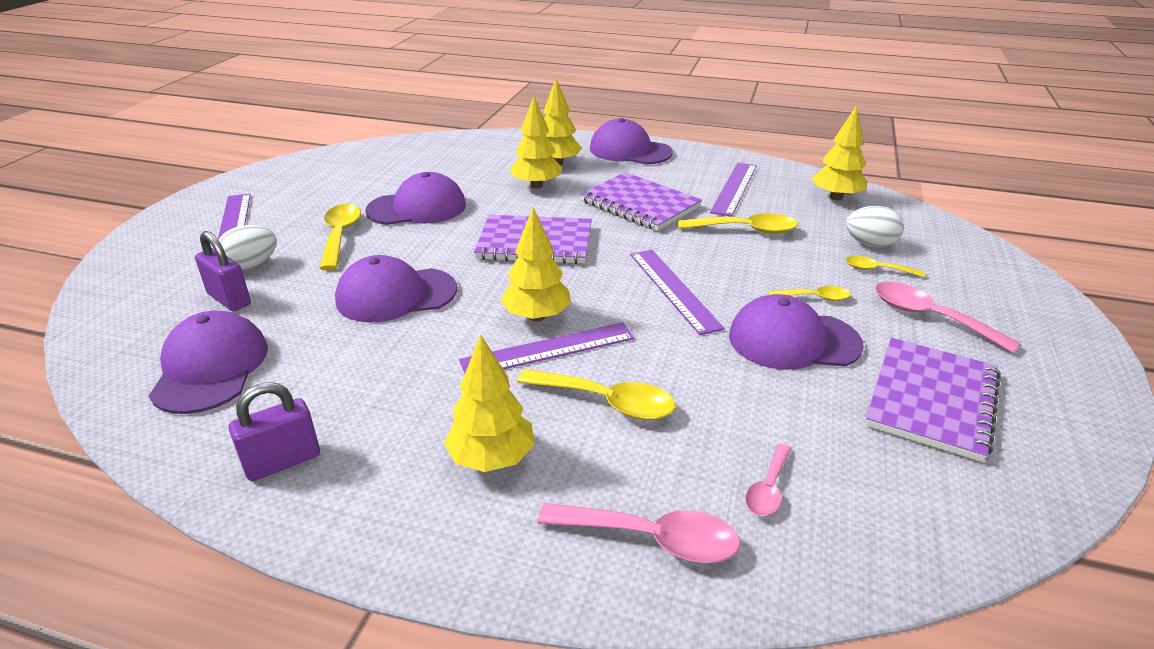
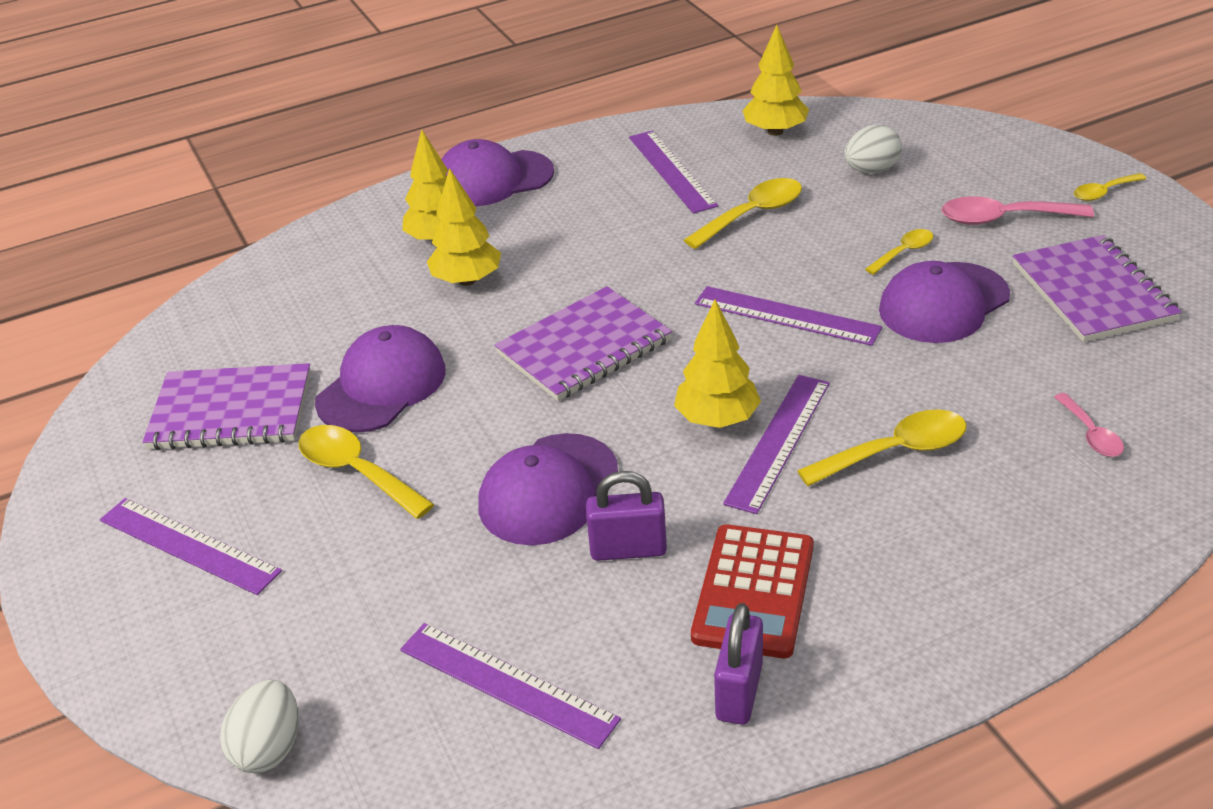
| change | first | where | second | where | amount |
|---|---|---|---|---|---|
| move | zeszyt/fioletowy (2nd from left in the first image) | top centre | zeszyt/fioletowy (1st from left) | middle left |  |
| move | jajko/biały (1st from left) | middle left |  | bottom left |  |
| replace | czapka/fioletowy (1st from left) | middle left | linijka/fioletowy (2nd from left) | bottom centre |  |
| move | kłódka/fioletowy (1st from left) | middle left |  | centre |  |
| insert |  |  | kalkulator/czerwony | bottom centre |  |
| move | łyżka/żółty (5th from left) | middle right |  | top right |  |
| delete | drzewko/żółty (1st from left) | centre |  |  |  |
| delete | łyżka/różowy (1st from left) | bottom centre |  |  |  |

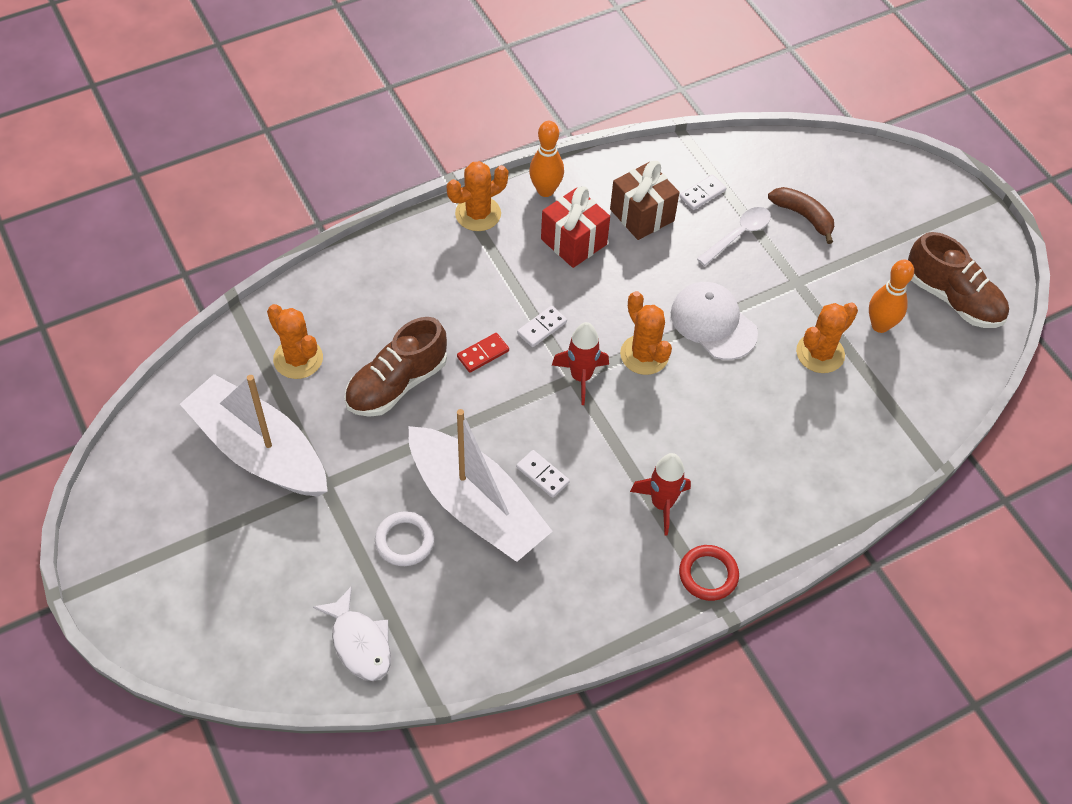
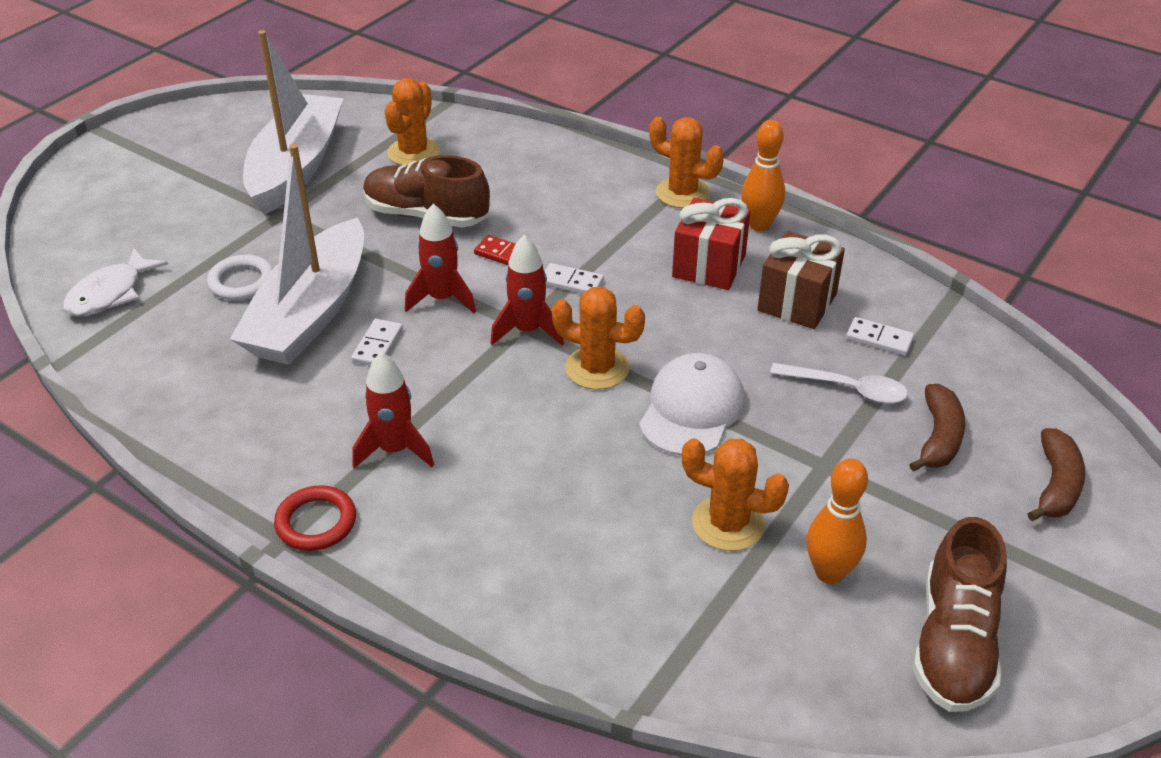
| change | first | where | second | where | amount |
|---|---|---|---|---|---|
| insert |  |  | rakieta/czerwony (2nd from left) | centre |  |
| rotate | kaktus/pomarańczowy (3rd from left in the first image) | centre | kaktus/pomarańczowy (2nd from left) | centre | 75 degrees clockwise |
| insert |  |  | banan/brązowy (2nd from left) | middle right |  |

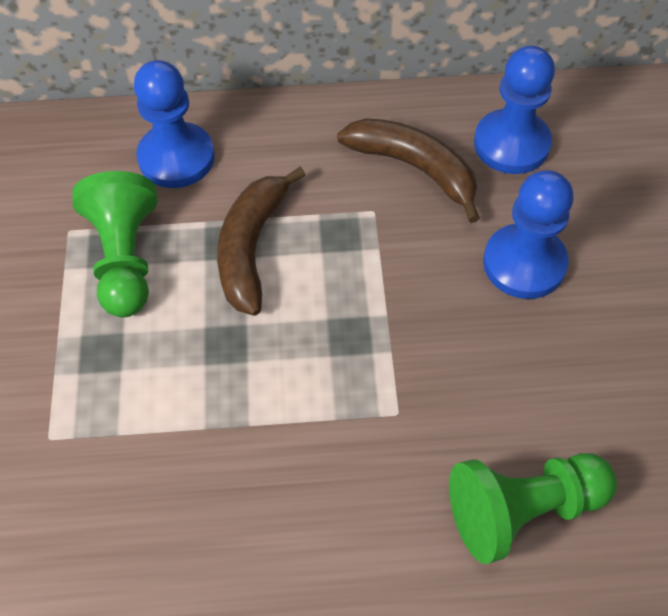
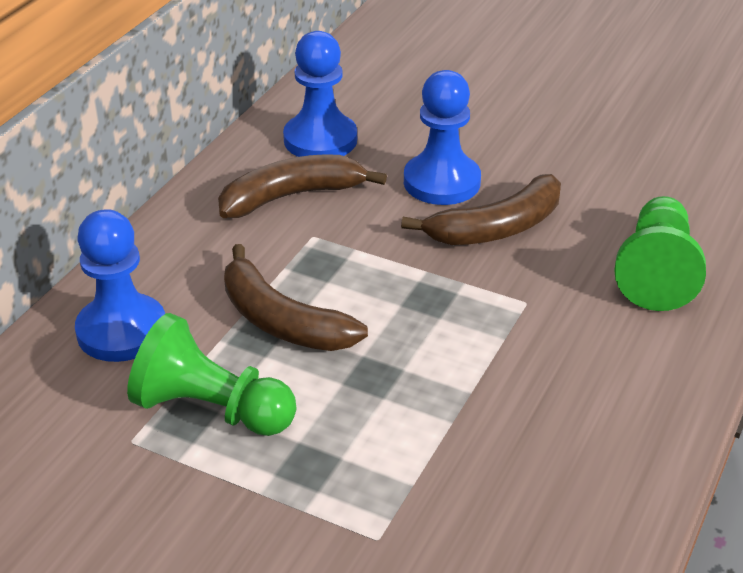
| change | first | where | second | where | amount |
|---|---|---|---|---|---|
| insert |  |  | banan/brązowy (3rd from left) | centre |  |

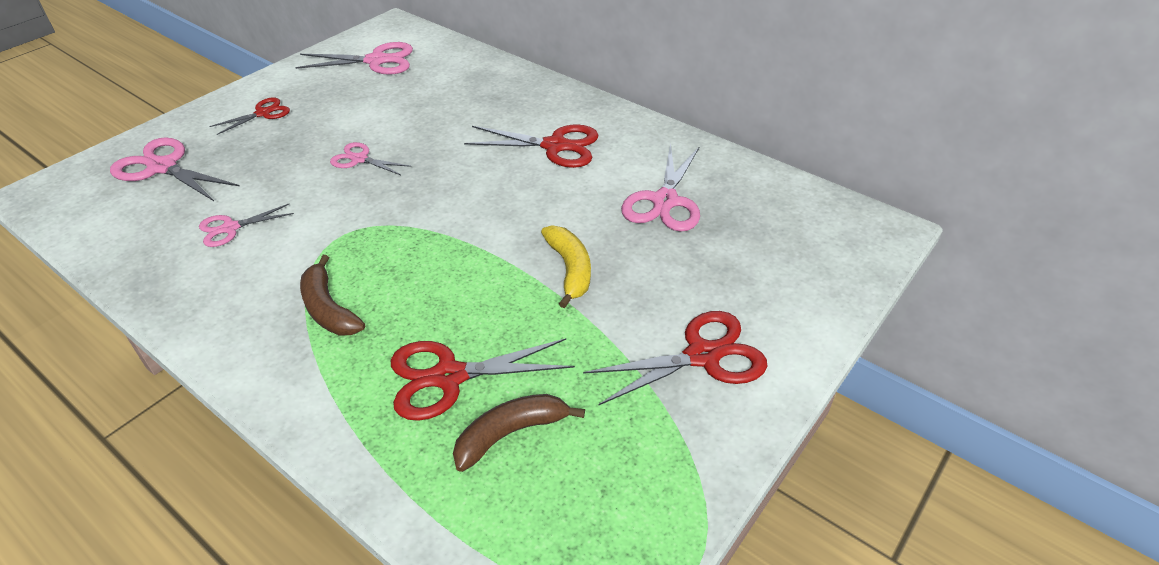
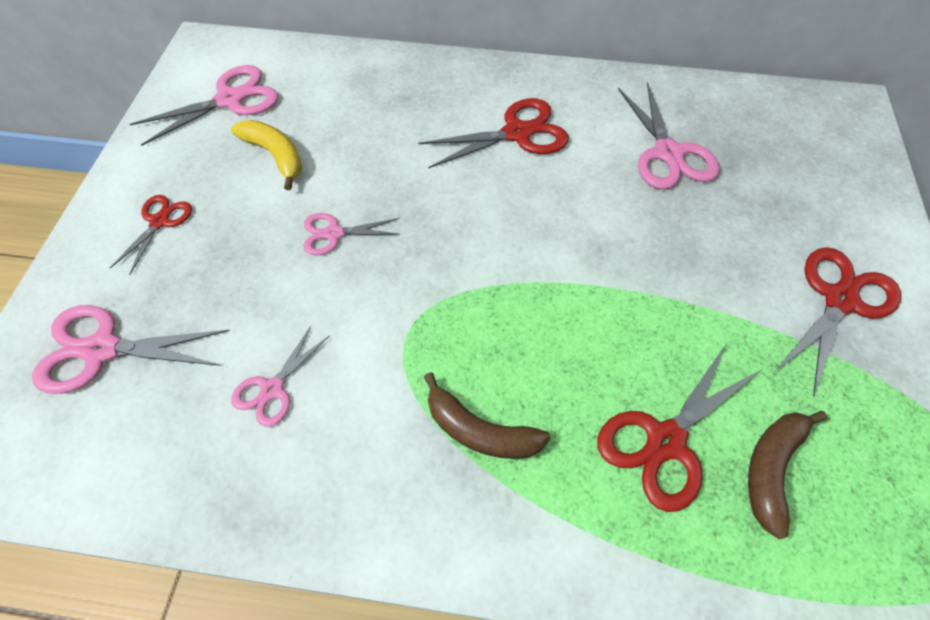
| change | first | where | second | where | amount |
|---|---|---|---|---|---|
| move | banan/żółty | centre |  | top left |  |

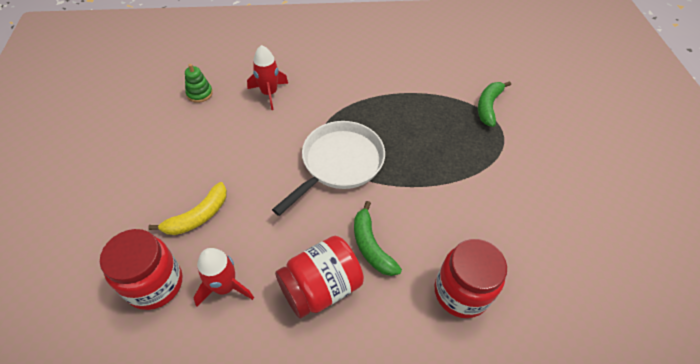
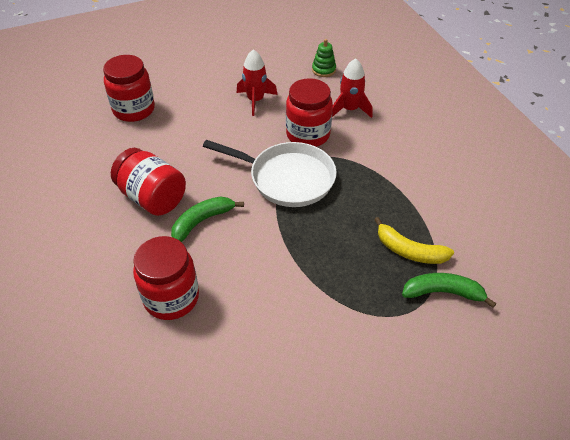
| change | first | where | second | where | amount |
|---|---|---|---|---|---|
| move | rakieta/czerwony (1st from left) | bottom left |  | top centre |  |
| insert |  |  | słoik/czerwony (4th from left) | top centre |  |
| move | banan/żółty | middle left |  | middle right |  |

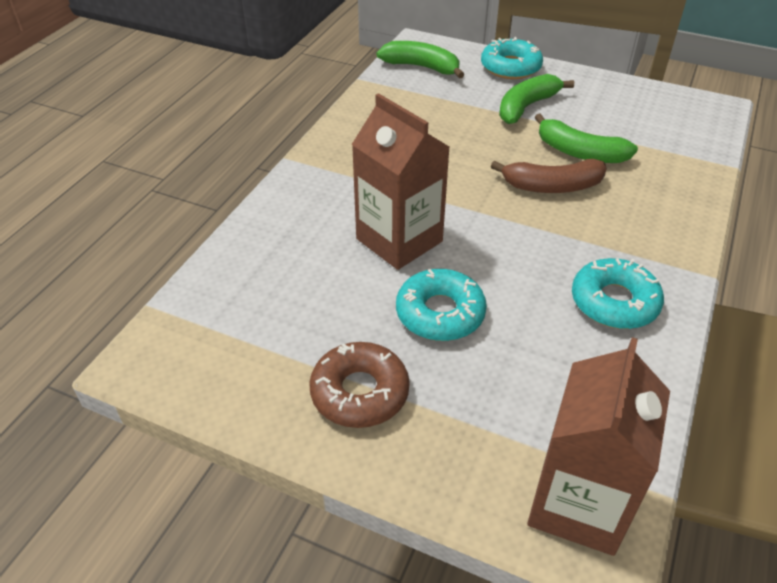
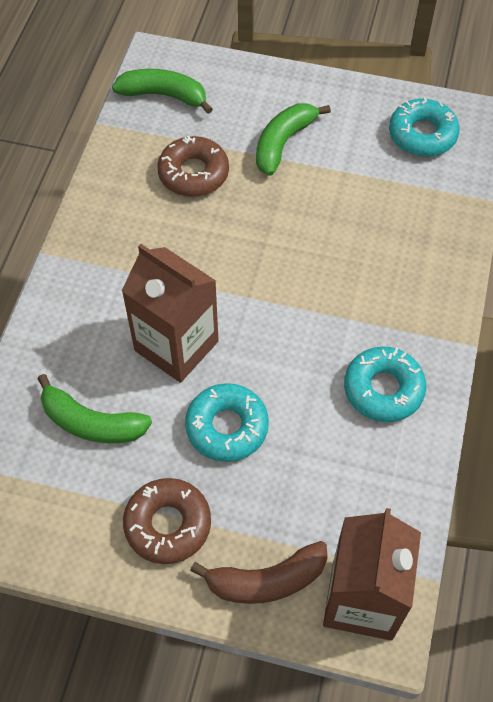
| change | first | where | second | where | amount |
|---|---|---|---|---|---|
| move | banan/zielony (3rd from left in the first image) | top right | banan/zielony (1st from left) | middle left |  |
| insert |  |  | donut/brązowy (2nd from left) | top centre |  |
| move | banan/brązowy | top right |  | bottom centre |  |
| move | donut/turkusowy (2nd from left in the first image) | top centre | donut/turkusowy (3rd from left) | top right |  |

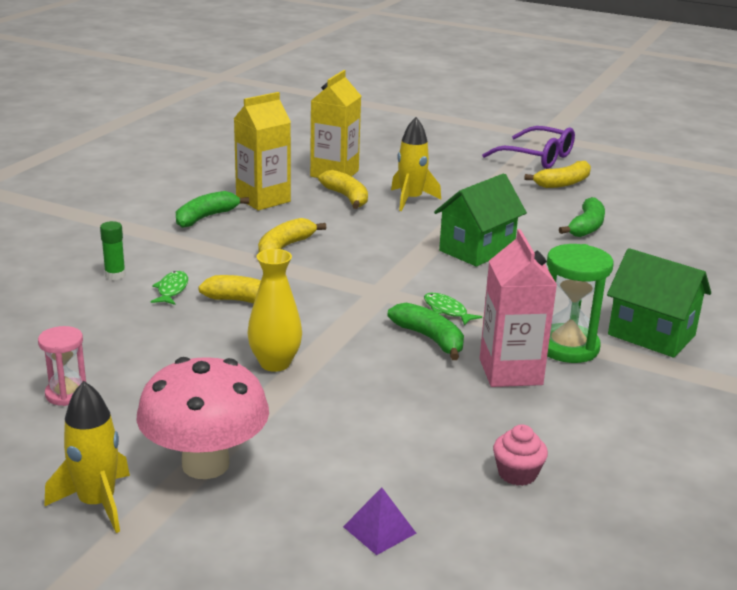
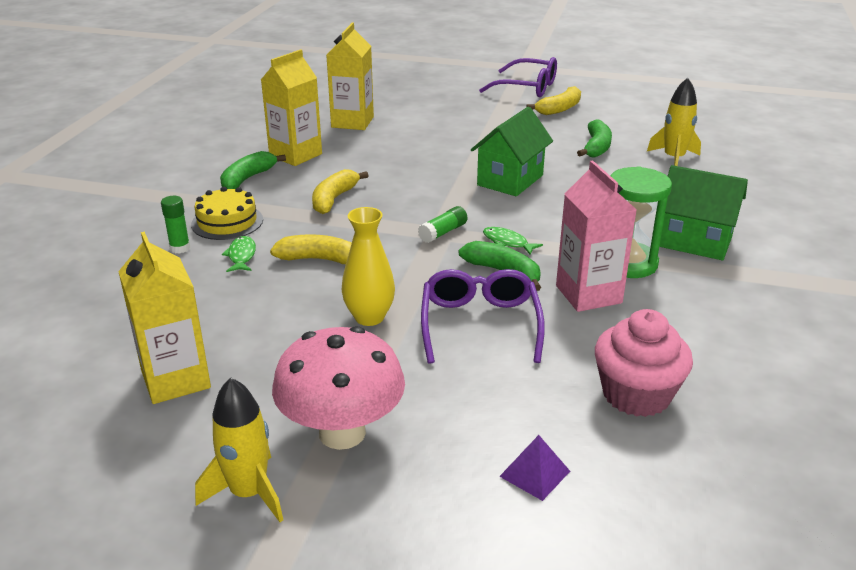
| change | first | where | second | where | amount |
|---|---|---|---|---|---|
| replace | klepsydra/różowy | middle left | karton mleka/żółty (1st from left) | middle left |  |
| insert |  |  | tort/żółty | middle left |  |
| insert |  |  | klej w sztyfcie/zielony (2nd from left) | centre |  |
| insert |  |  | okulary/fioletowy (1st from left) | centre |  |
| resize | muffinka/różowy | bottom right |  | middle right | x1.83 |
| move | rakieta/żółty (2nd from left) | top centre |  | top right |  |
| delete | banan/żółty (3rd from left) | top centre |  |  |  |

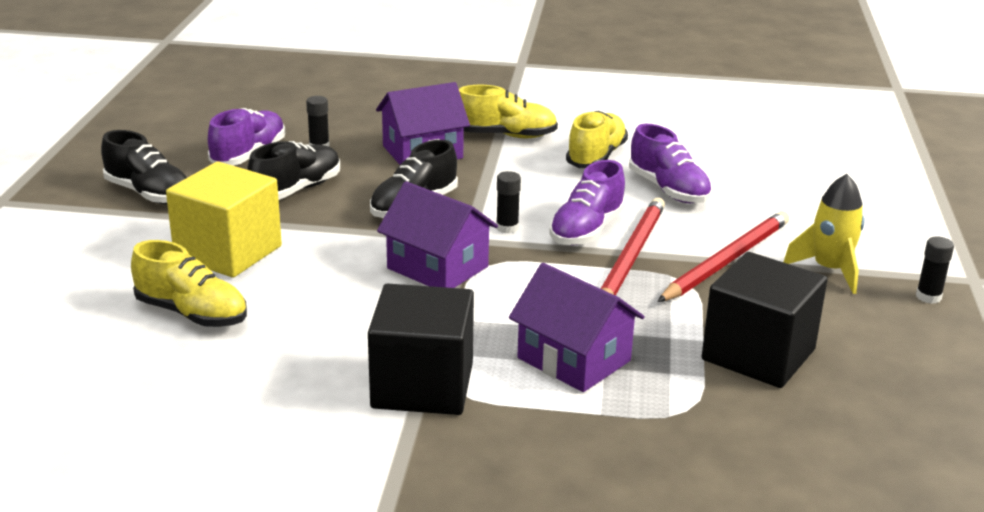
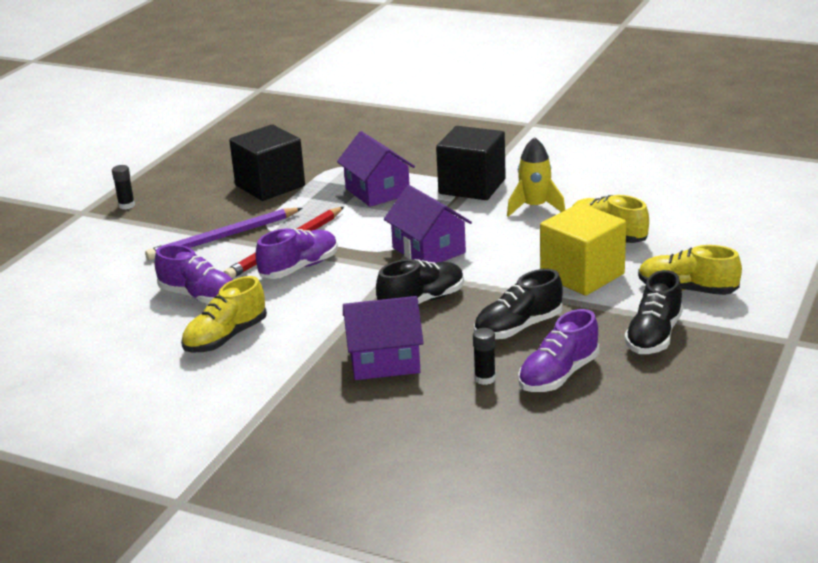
| change | first | where | second | where | amount |
|---|---|---|---|---|---|
| recolor | ołówek/czerwony (2nd from left) | middle right | ołówek/fioletowy | middle left |  |
| rotate | but/fioletowy (3rd from left in the first image) | top right | but/fioletowy (1st from left) | middle left | 135 degrees clockwise |
| move | rakieta/żółty | middle right |  | top centre |  |
| rotate | but/czarny (1st from left in the first image) | top left | but/czarny (3rd from left) | middle right | 120 degrees counterclockwise |
| move | but/żółty (2nd from left in the first image) | top centre | but/żółty (3rd from left) | middle right |  |
| delete | klej w sztyfcie/czarny (2nd from left) | centre |  |  |  |

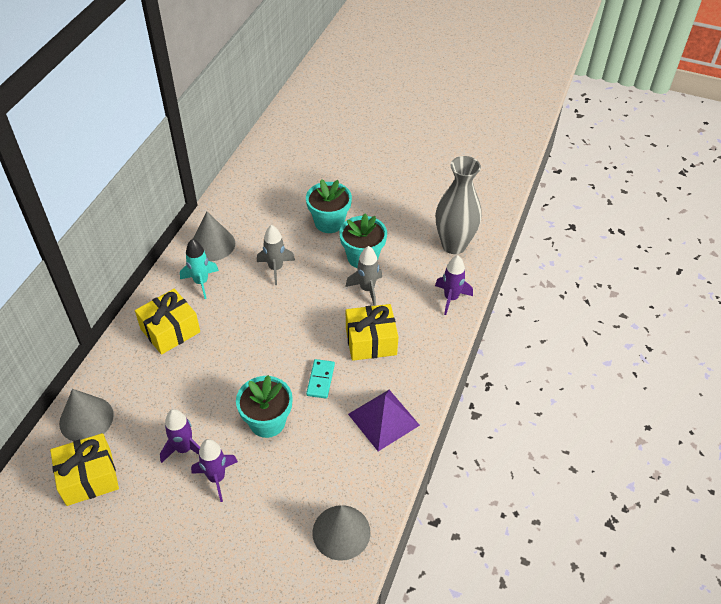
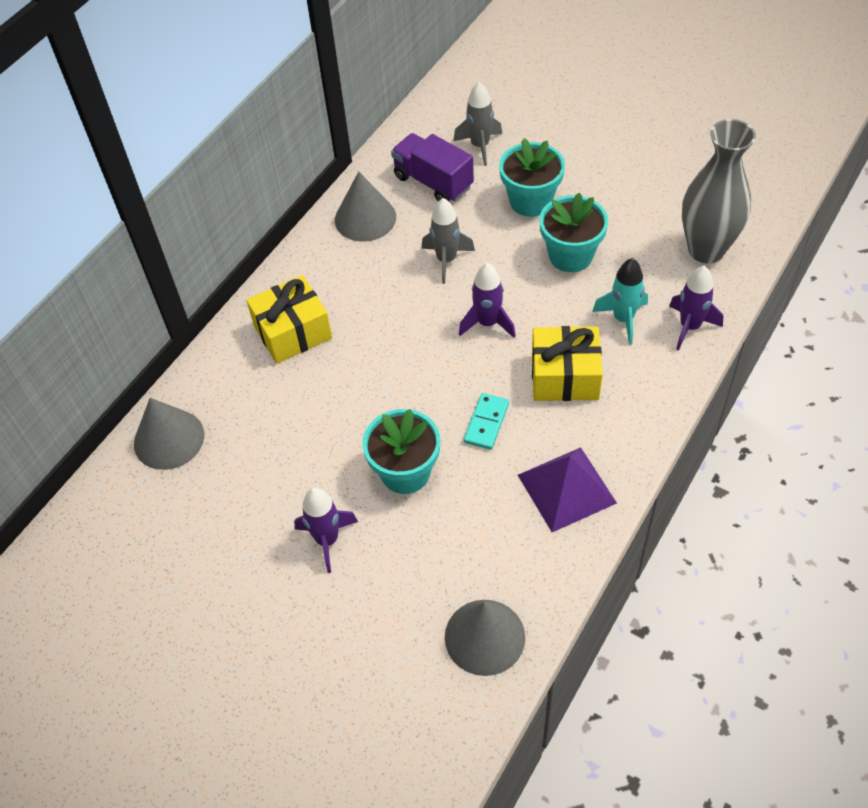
| change | first | where | second | where | amount |
|---|---|---|---|---|---|
| insert |  |  | ciężarówka/fioletowy | top centre |  |
| move | rakieta/szary (2nd from left) | centre |  | top centre |  |
| move | rakieta/fioletowy (1st from left in the first image) | bottom left | rakieta/fioletowy (2nd from left) | centre |  |
| move | rakieta/turkusowy | middle left |  | middle right |  |
| delete | prezent/żółty (1st from left) | bottom left |  |  |  |

